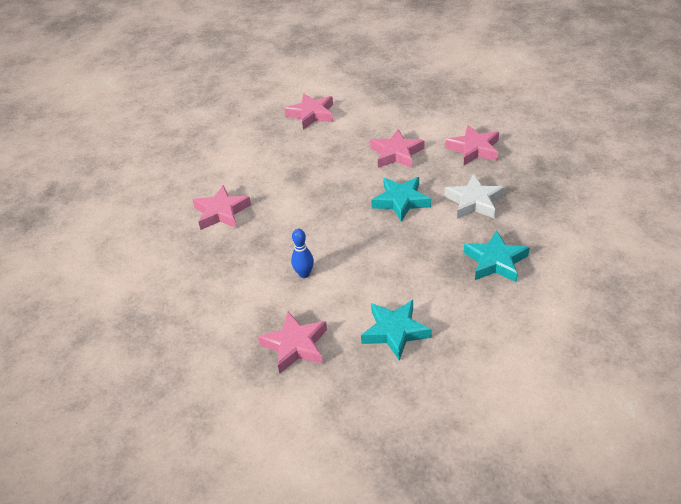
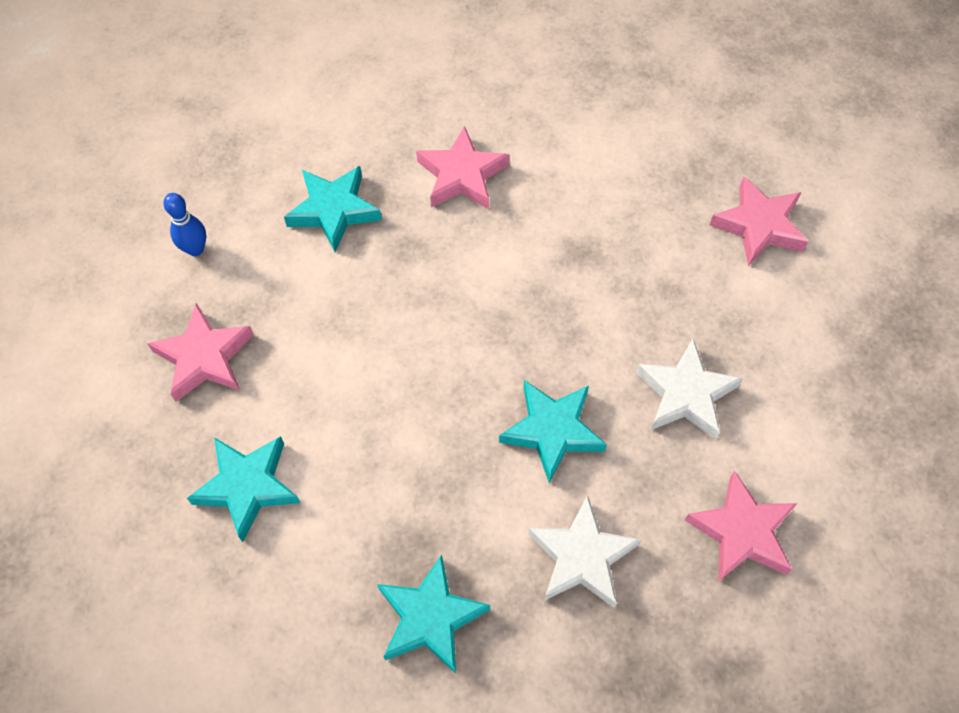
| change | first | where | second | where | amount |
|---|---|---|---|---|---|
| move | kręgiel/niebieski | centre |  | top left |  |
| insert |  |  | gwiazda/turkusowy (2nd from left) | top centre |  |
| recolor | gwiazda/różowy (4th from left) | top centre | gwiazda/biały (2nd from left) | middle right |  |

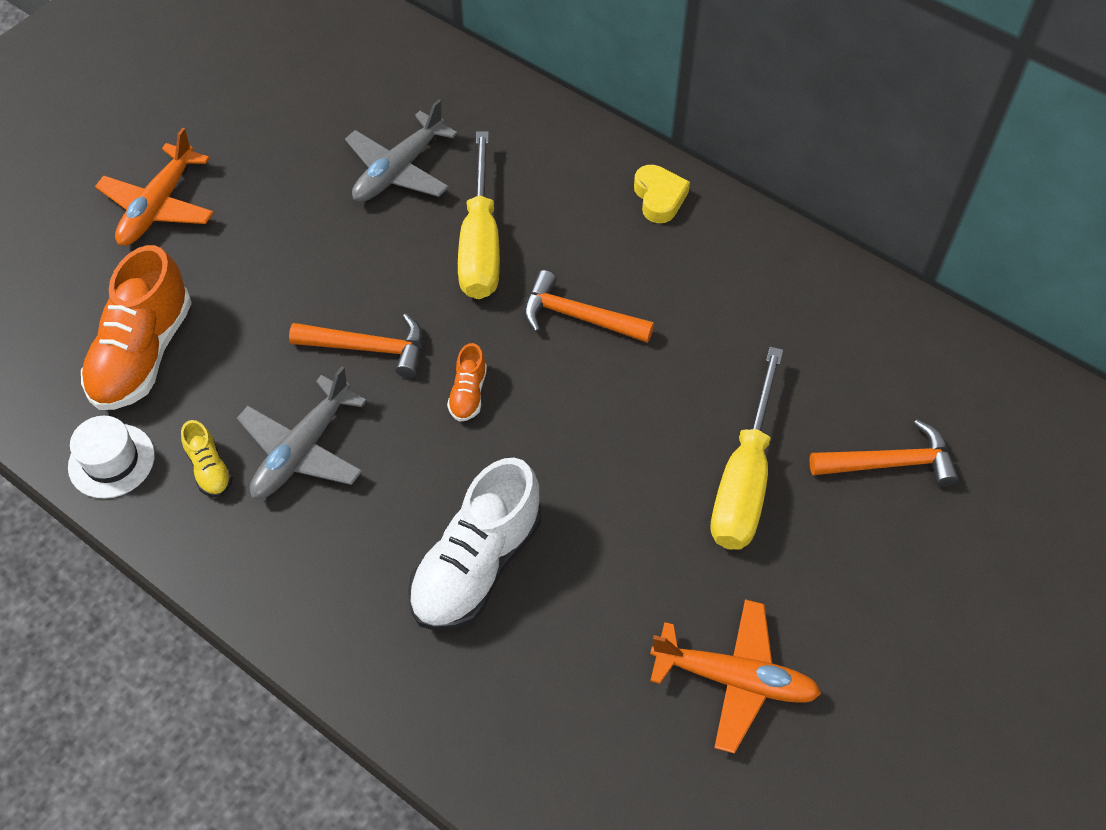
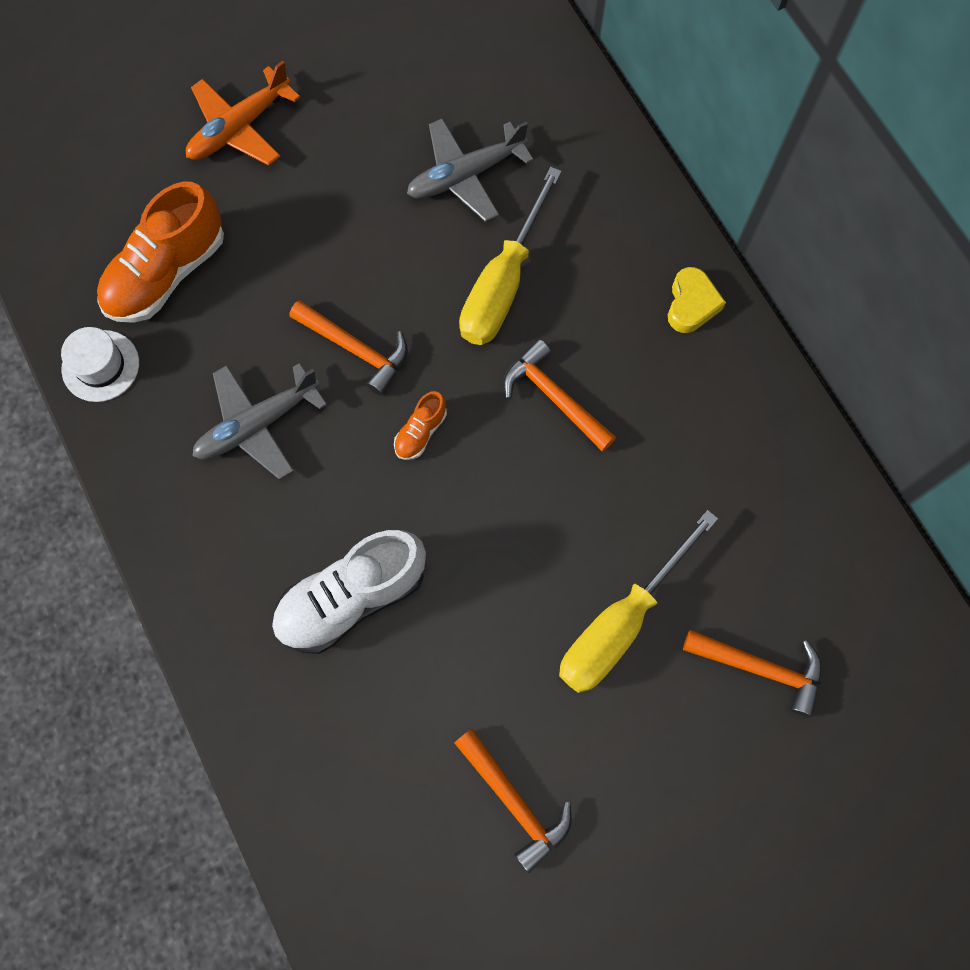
| change | first | where | second | where | amount |
|---|---|---|---|---|---|
| replace | samolot/pomarańczowy (2nd from left) | bottom centre | młotek/pomarańczowy (2nd from left) | bottom centre |  |
| delete | but/żółty | middle left |  |  |  |

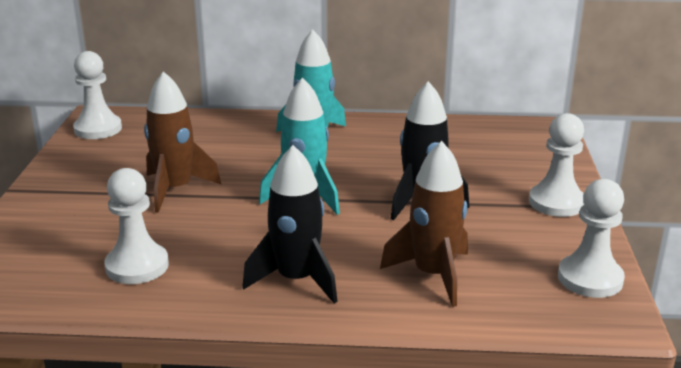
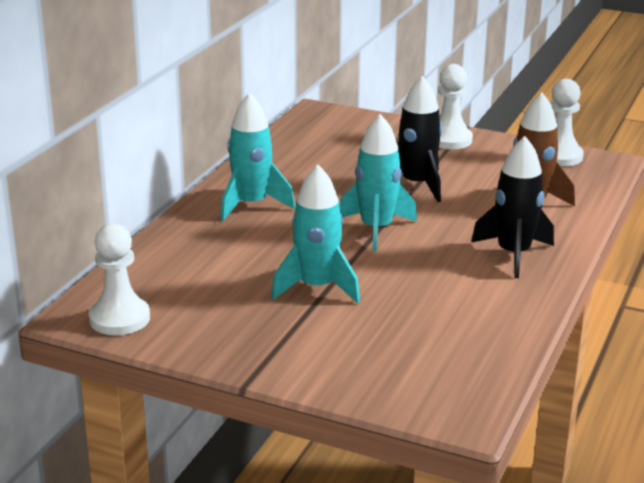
| change | first | where | second | where | amount |
|---|---|---|---|---|---|
| recolor | rakieta/brązowy (1st from left) | middle left | rakieta/turkusowy (2nd from left) | centre |  |
| delete | pionek/biały (2nd from left) | middle left |  |  |  |

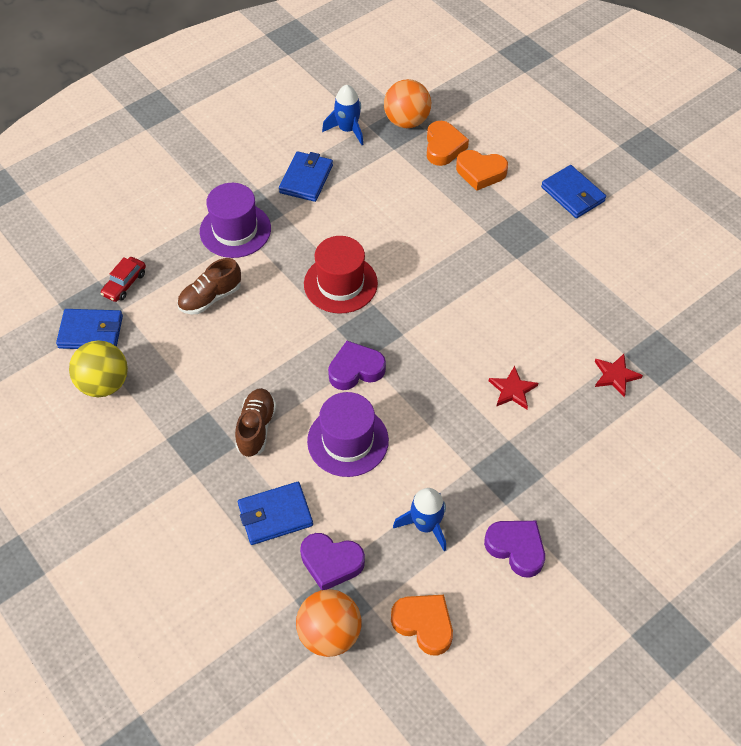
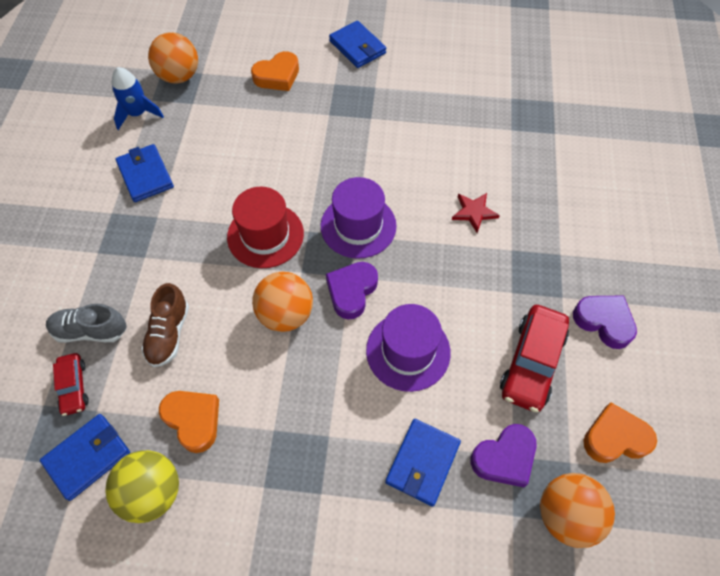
| change | first | where | second | where | amount |
|---|---|---|---|---|---|
| insert |  |  | but/szary | middle left |  |
| move | serce/pomarańczowy (2nd from left in the first image) | top centre | serce/pomarańczowy (1st from left) | bottom left |  |
| insert |  |  | piłka/pomarańczowy (2nd from left) | centre |  |
| move | kapelusz/fioletowy (1st from left) | top left |  | centre |  |
| rotate | portfel/niebieski (4th from left in the first image) | top right | portfel/niebieski (3rd from left) | top centre | 45 degrees clockwise |
| replace | rakieta/niebieski (2nd from left) | bottom centre | samochód/czerwony (2nd from left) | middle right |  |
| rotate | serce/fioletowy (3rd from left) | bottom right |  | middle right | 45 degrees clockwise |
| delete | but/brązowy (2nd from left) | centre |  |  |  |
| delete | gwiazda/czerwony (2nd from left) | middle right |  |  |  |

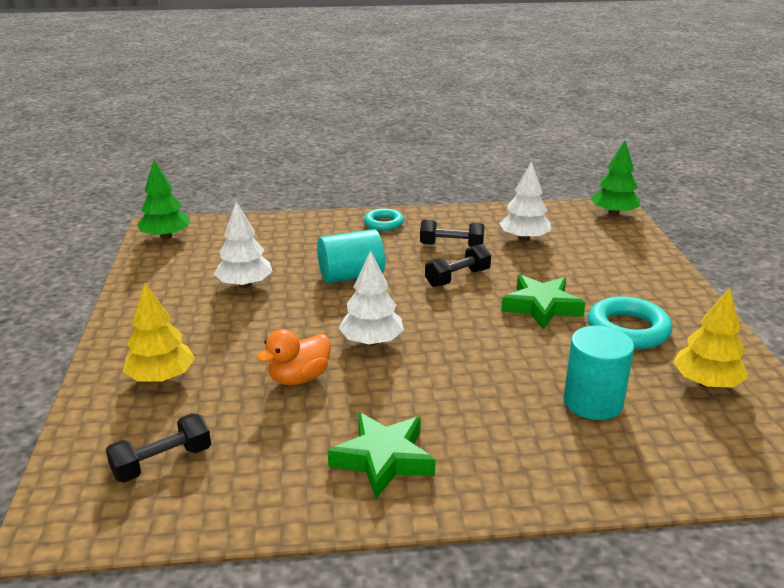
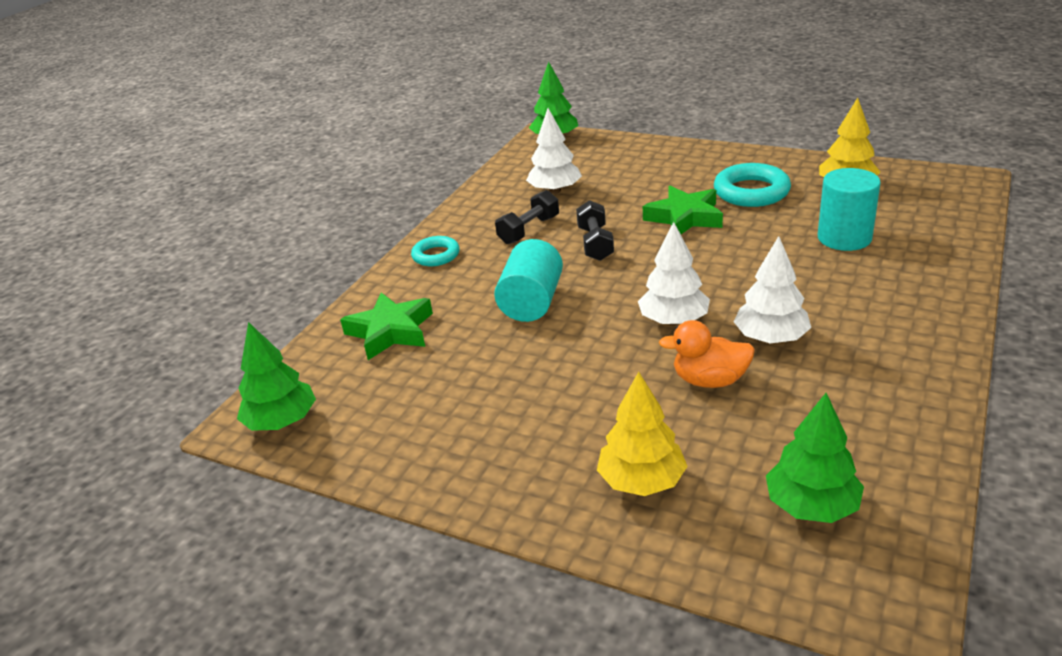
| change | first | where | second | where | amount |
|---|---|---|---|---|---|
| move | gwiazda/zielony (1st from left) | bottom centre |  | centre |  |
| rotate | kaczka/pomarańczowy | centre |  | centre | 105 degrees clockwise |
| move | drzewko/biały (1st from left in the first image) | middle left | drzewko/biały (3rd from left) | middle right |  |
| replace | hantel/czarny (1st from left) | bottom left | drzewko/zielony (3rd from left) | bottom right |  |

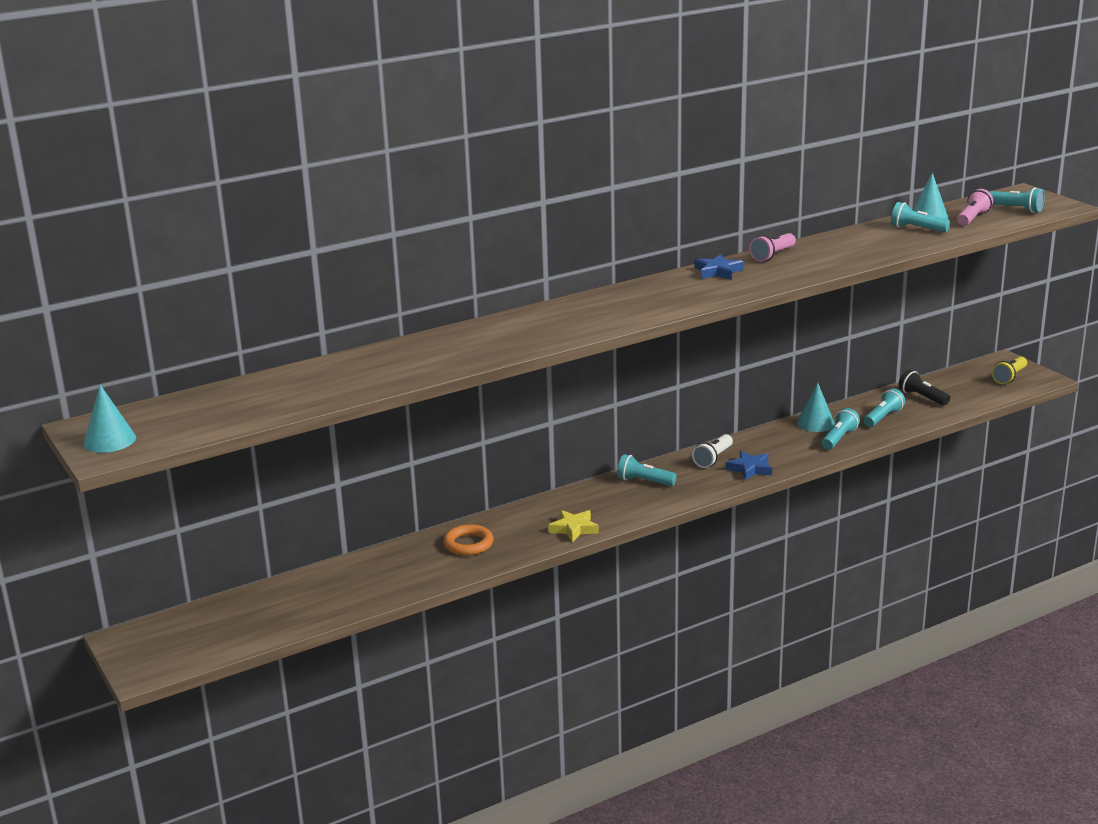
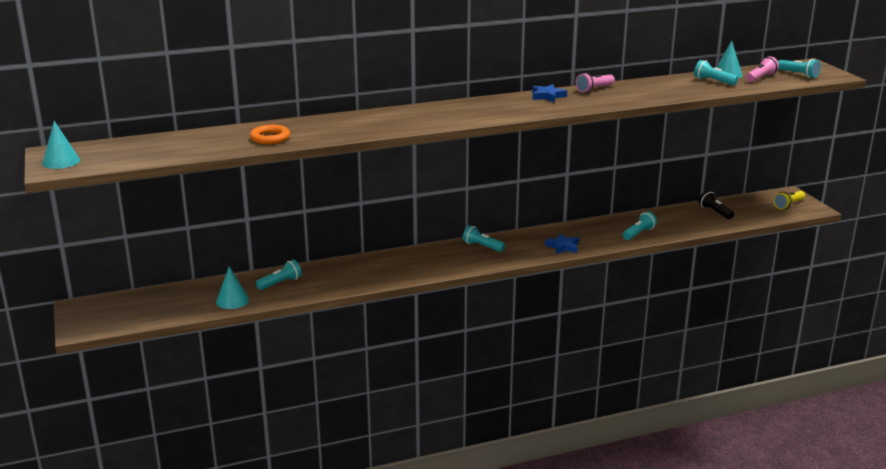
| change | first | where | second | where | amount |
|---|---|---|---|---|---|
| move | stożek/turkusowy (2nd from left) | middle right |  | middle left |  |
| move | pierścień/pomarańczowy | centre |  | top left |  |
| move | latarka/turkusowy (3rd from left in the first image) | middle right | latarka/turkusowy (1st from left) | middle left |  |
| delete | gwiazda/żółty | centre |  |  |  |
| delete | latarka/biały | centre |  |  |  |

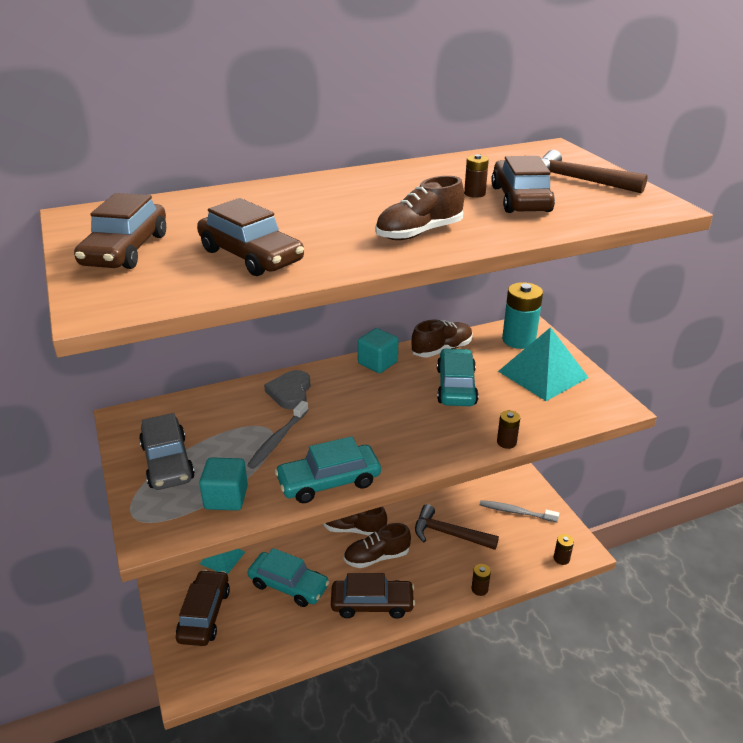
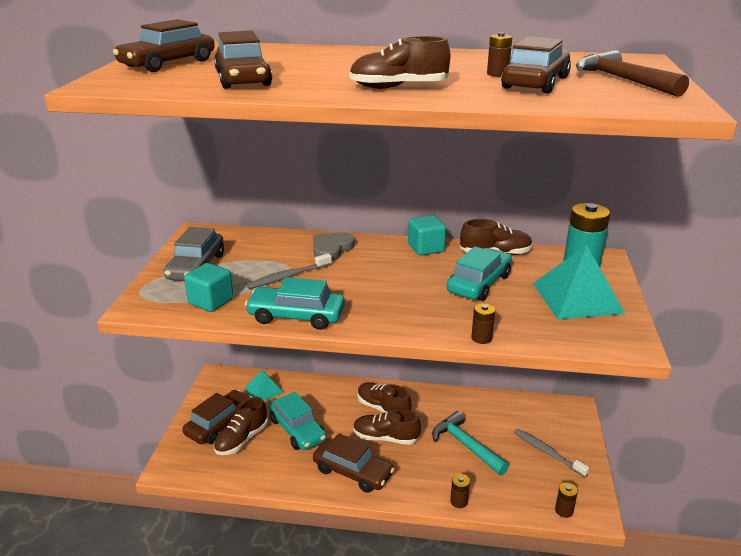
| change | first | where | second | where | amount |
|---|---|---|---|---|---|
| insert |  |  | but/brązowy (1st from left) | bottom left |  |
| recolor | młotek/brązowy (1st from left) | bottom centre | młotek/turkusowy | bottom centre |  |

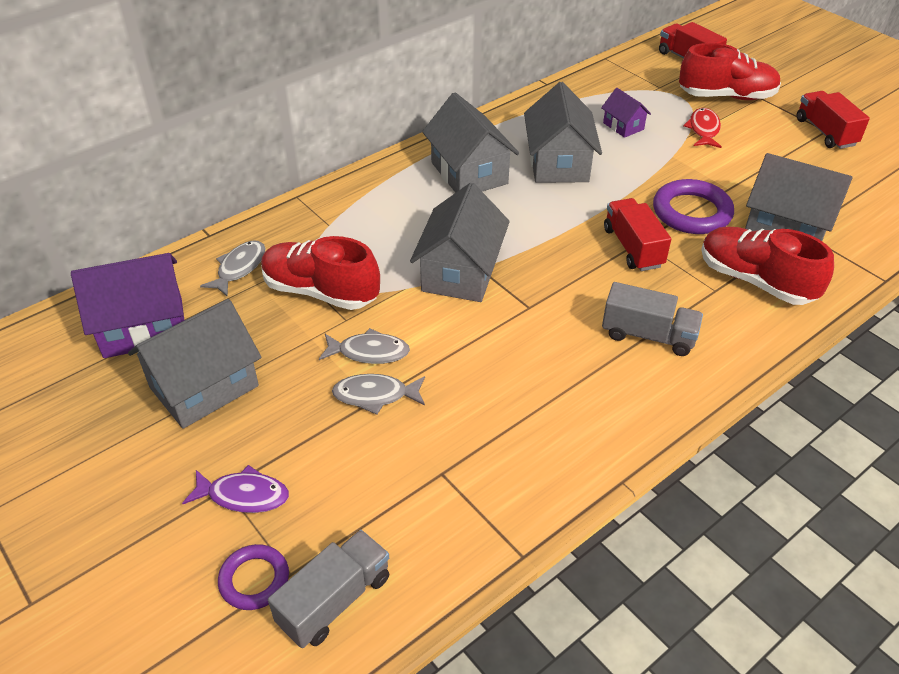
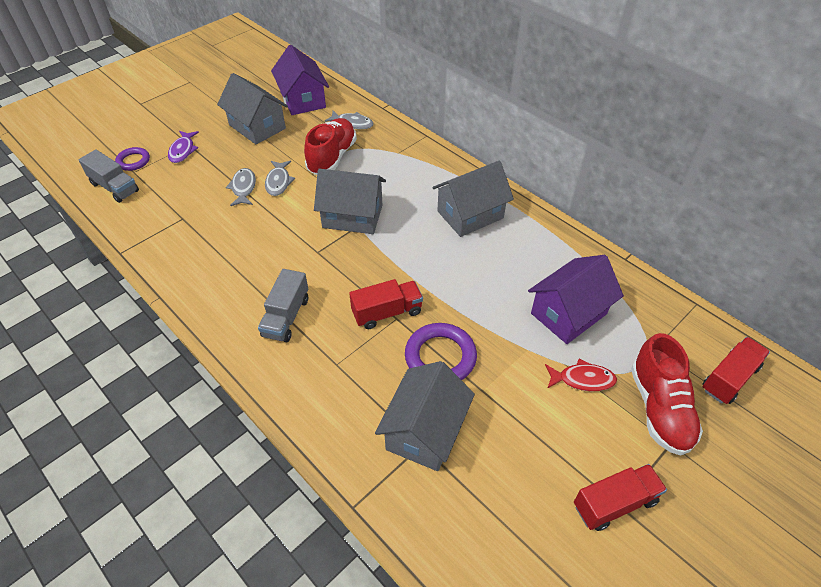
| change | first | where | second | where | amount |
|---|---|---|---|---|---|
| resize | domek/fioletowy (2nd from left) | top right |  | middle right | x1.92 |
| delete | domek/szary (4th from left) | top centre |  |  |  |
| delete | but/czerwony (3rd from left) | middle right |  |  |  |

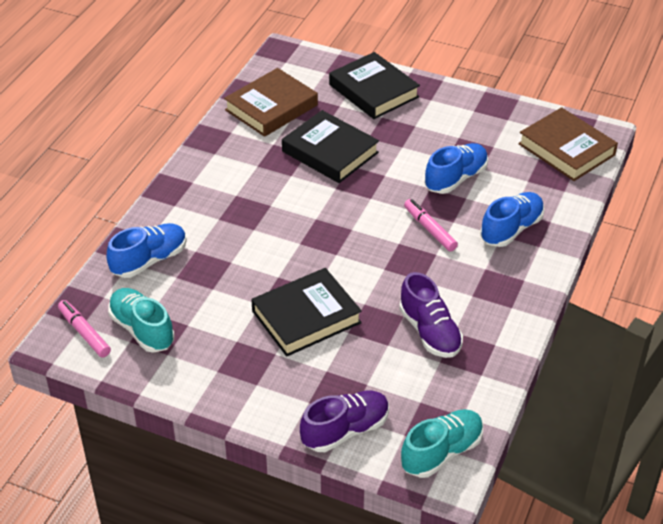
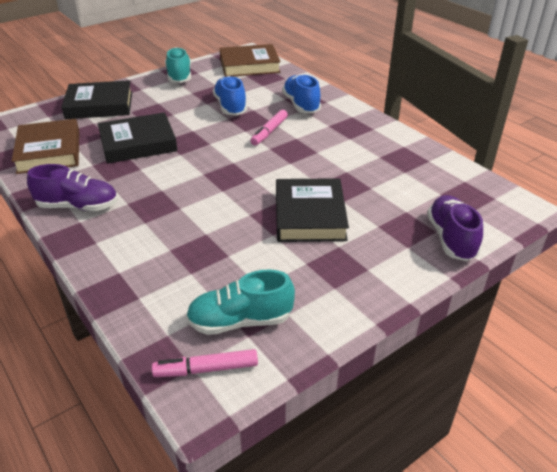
| change | first | where | second | where | amount |
|---|---|---|---|---|---|
| move | but/fioletowy (2nd from left in the first image) | centre | but/fioletowy (1st from left) | middle left |  |
| move | but/turkusowy (2nd from left in the first image) | bottom right | but/turkusowy (1st from left) | top left |  |
| rotate | flamaster/różowy (2nd from left) | centre |  | top centre | 60 degrees counterclockwise |
| delete | but/niebieski (1st from left) | middle left |  |  |  |

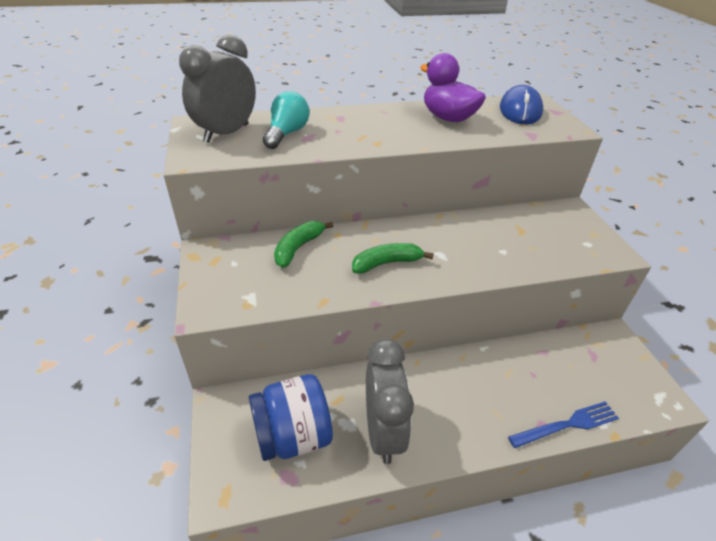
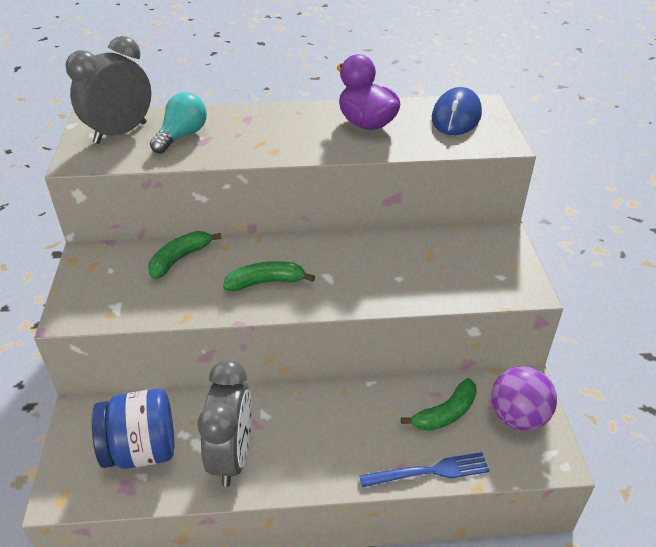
| change | first | where | second | where | amount |
|---|---|---|---|---|---|
| insert |  |  | banan/zielony (3rd from left) | bottom right |  |
| insert |  |  | piłka/fioletowy | bottom right |  |

